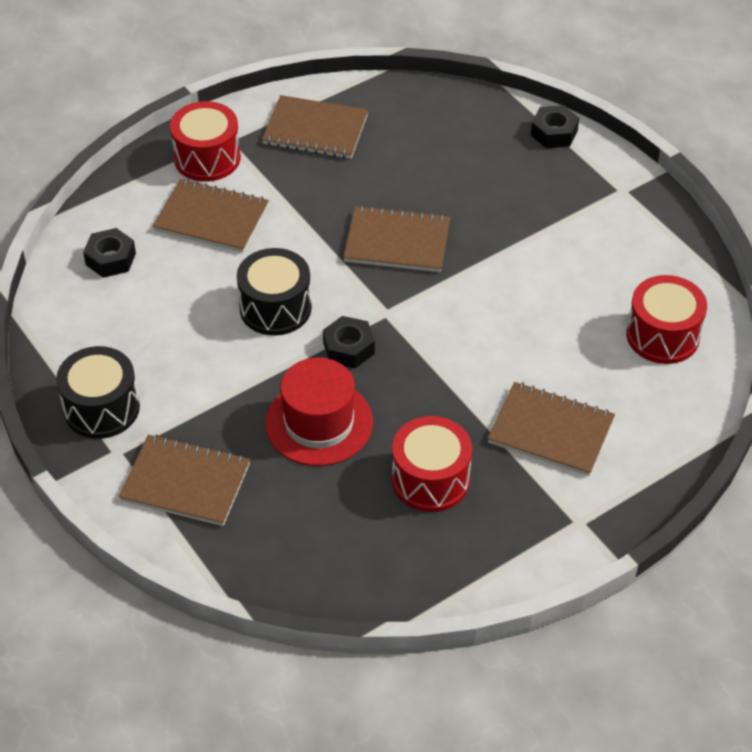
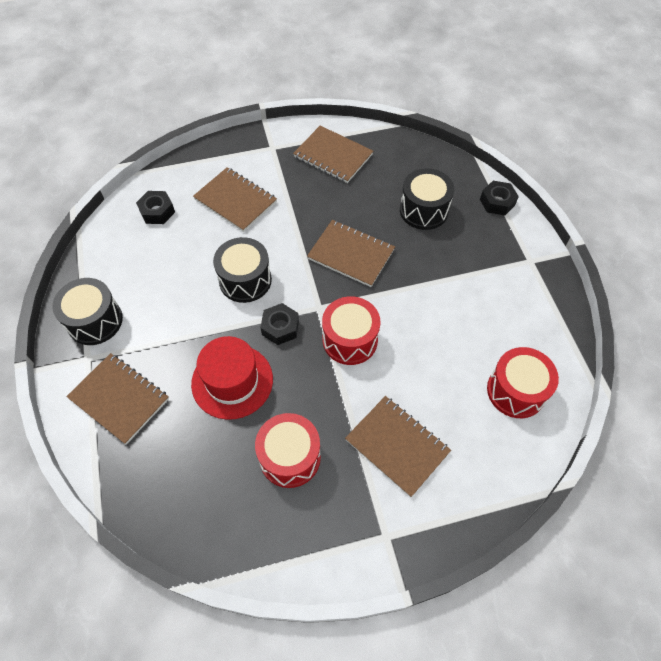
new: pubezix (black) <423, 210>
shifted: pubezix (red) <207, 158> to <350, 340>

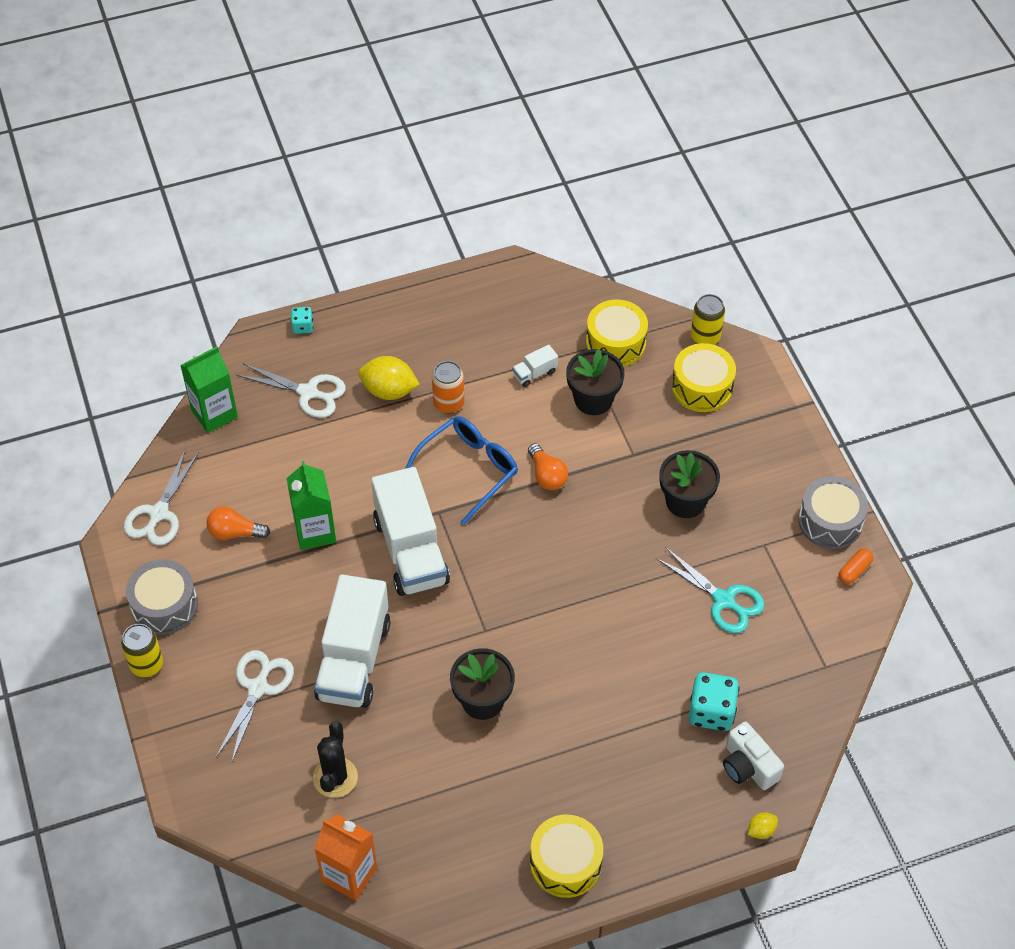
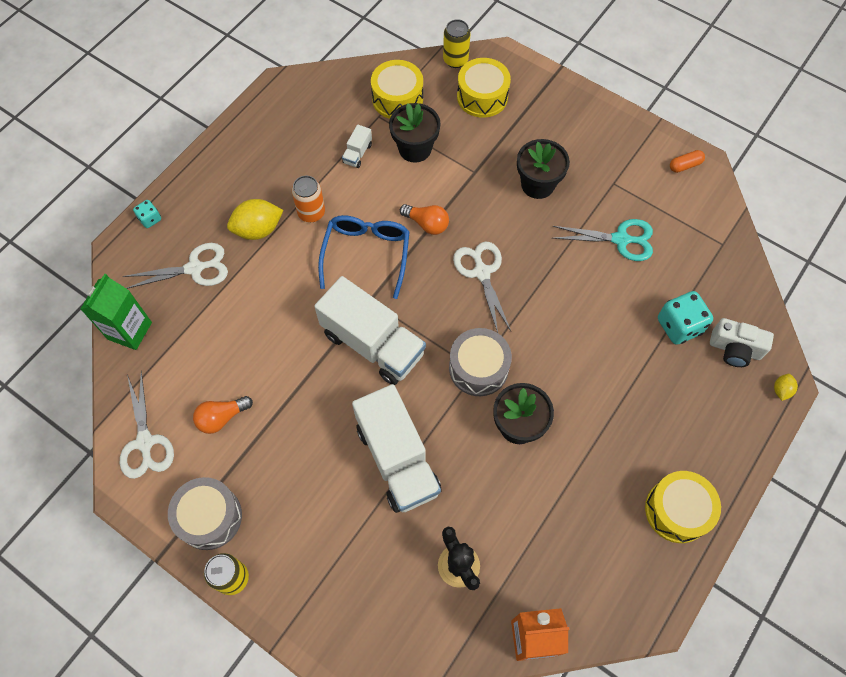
gone: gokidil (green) <315, 531>
shifted: pubezix (grey) <830, 521> to <478, 368>; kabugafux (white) <258, 688> to <482, 272>
rotated: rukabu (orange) <854, 571> = <685, 165> 60 degrees clockwise

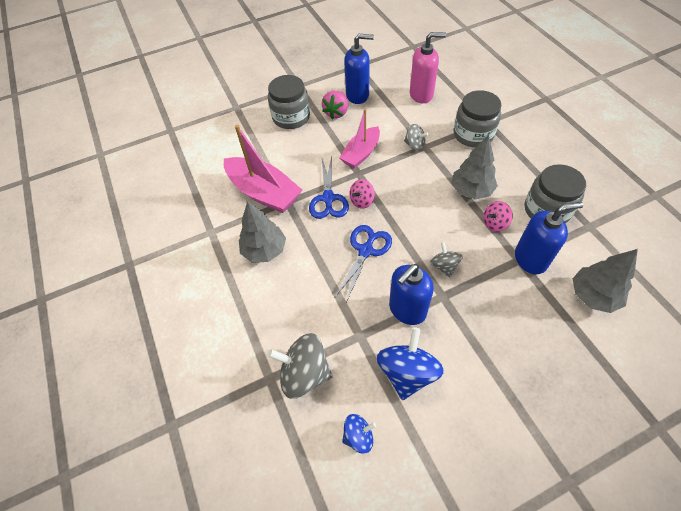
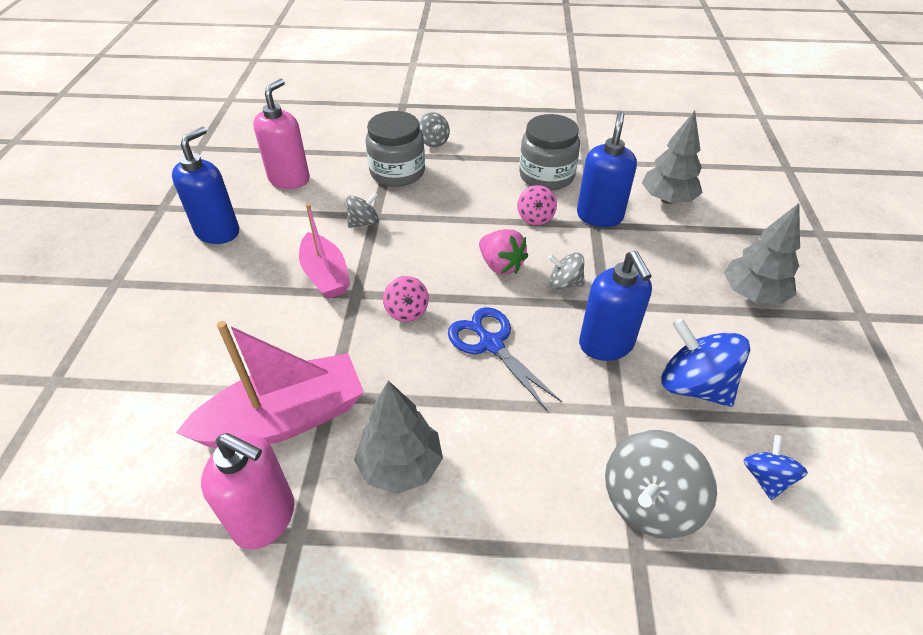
gone: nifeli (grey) <291, 117>; kabugafux (blue) <328, 198>
new: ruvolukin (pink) <265, 518>; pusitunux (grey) <433, 142>
shifted: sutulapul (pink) <336, 113> to <501, 265>; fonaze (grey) <471, 190> to <753, 294>

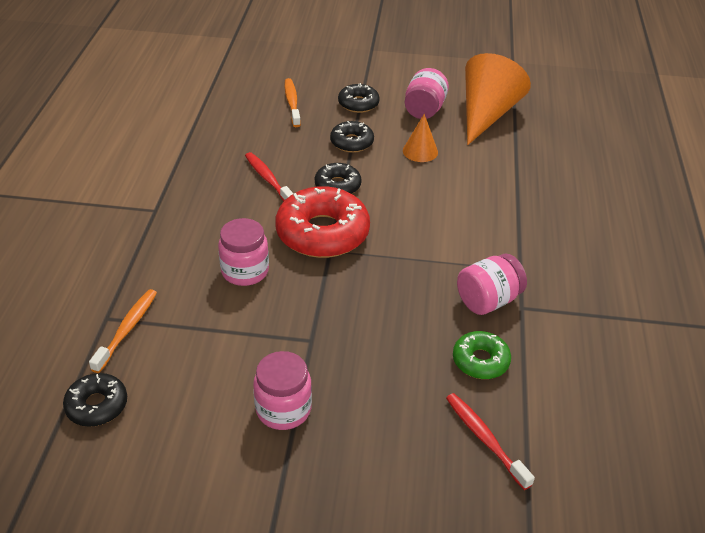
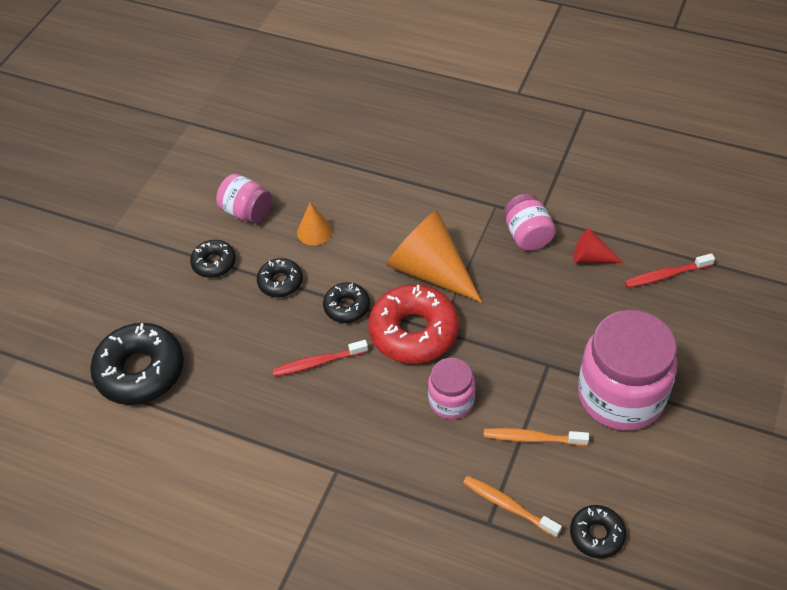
new: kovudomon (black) <140, 371>
shifted: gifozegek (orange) <486, 114> to <430, 270>; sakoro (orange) <292, 103> to <532, 438>
swapped: kovudomon (green) <480, 361> to gifozegek (red) <591, 257>
scaled: nifeli (pink) <283, 409> = <620, 396> x1.90

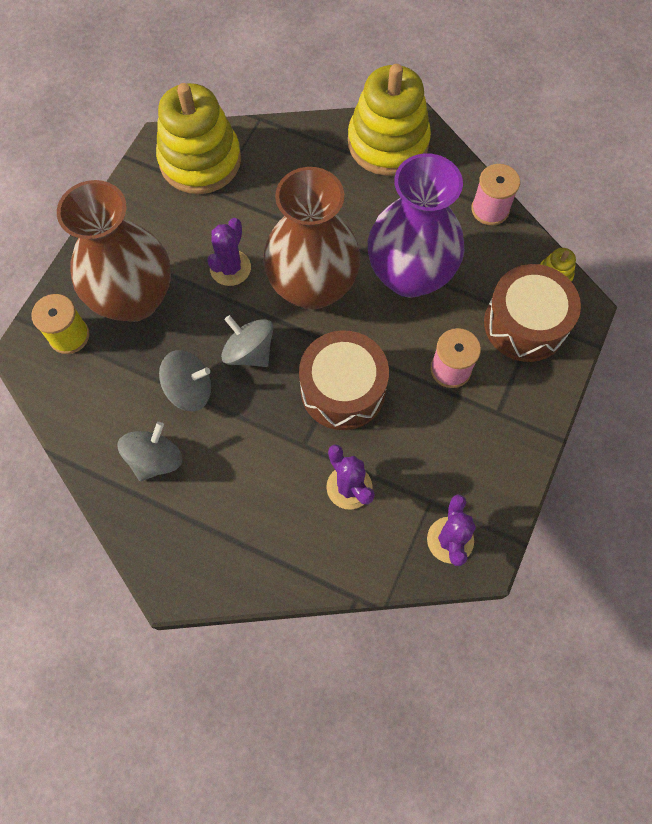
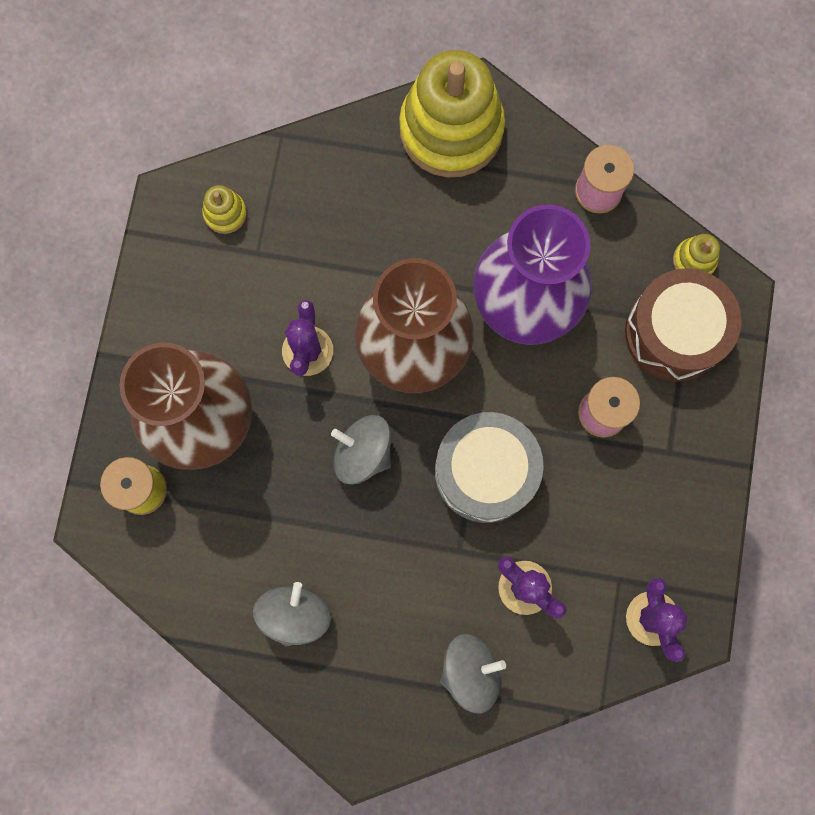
shifted: pusitunux (grey) <189, 390> to <470, 671>
repainted: pubezix (brown) <343, 390> to pubezix (grey) <485, 471>
scaled: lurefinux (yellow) <200, 160> = <225, 213> x0.41

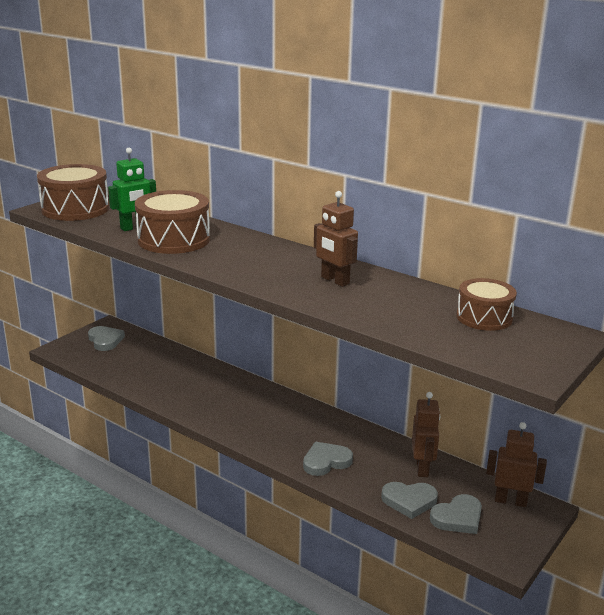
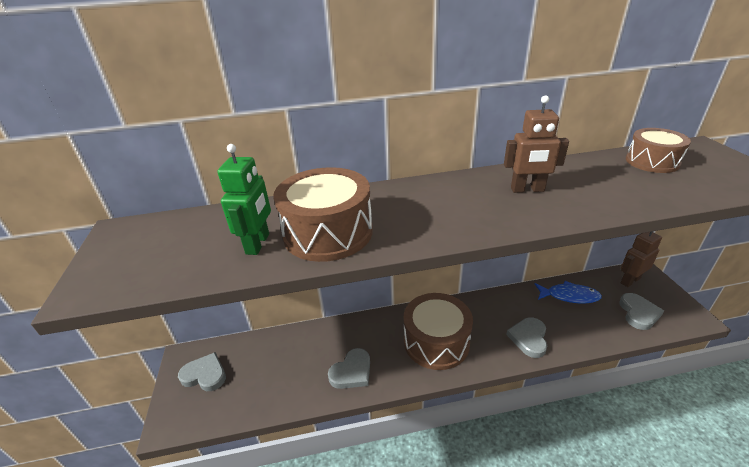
shifted: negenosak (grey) <409, 501> to <352, 372>; pubezix (brown) <75, 209> to <436, 342>
swapped: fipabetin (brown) <422, 468> to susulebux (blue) <569, 296>

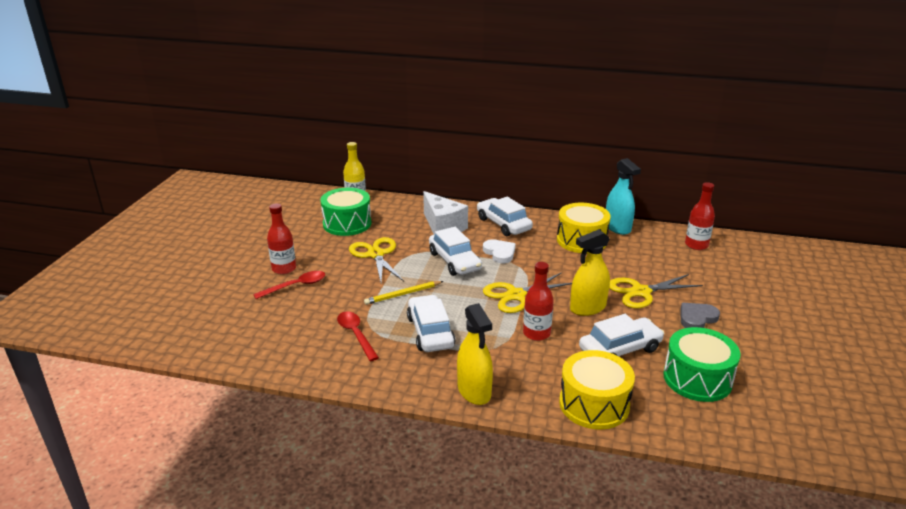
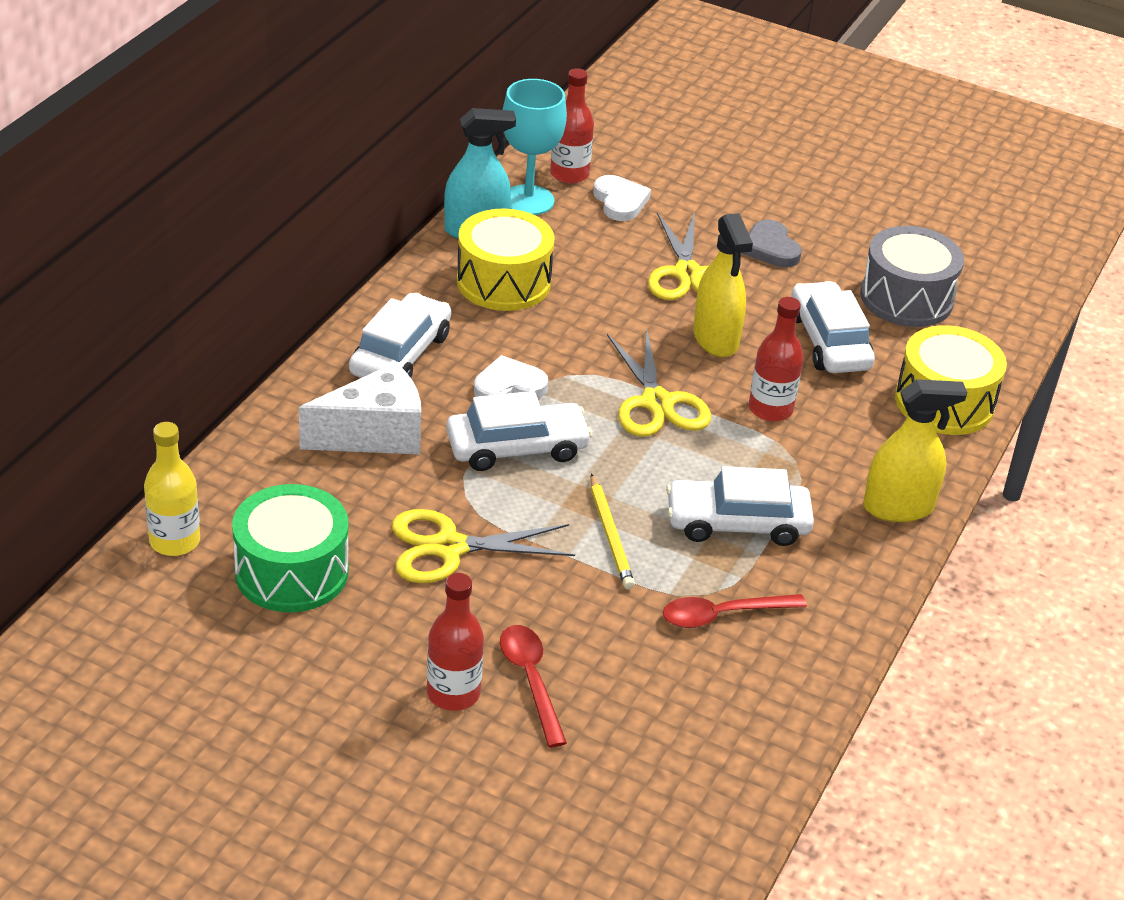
new: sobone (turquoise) <528, 200>; negenosak (white) <620, 201>
repainted: pubezix (green) <697, 379> to pubezix (grey) <906, 298>
rotated: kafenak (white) <503, 224> = <401, 354> 135 degrees clockwise

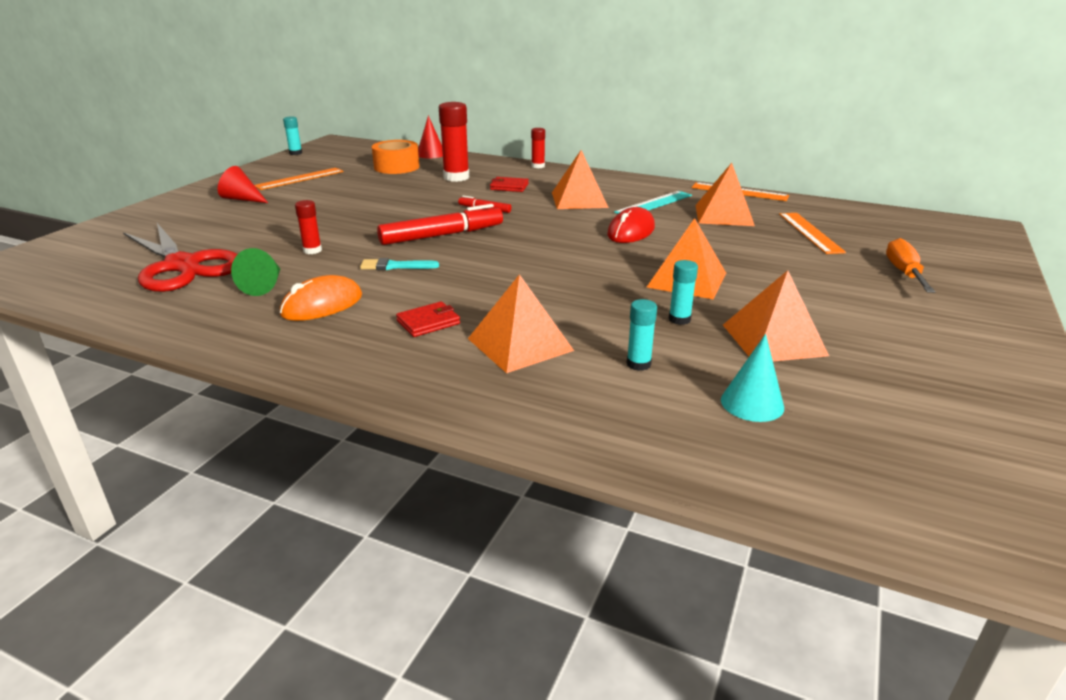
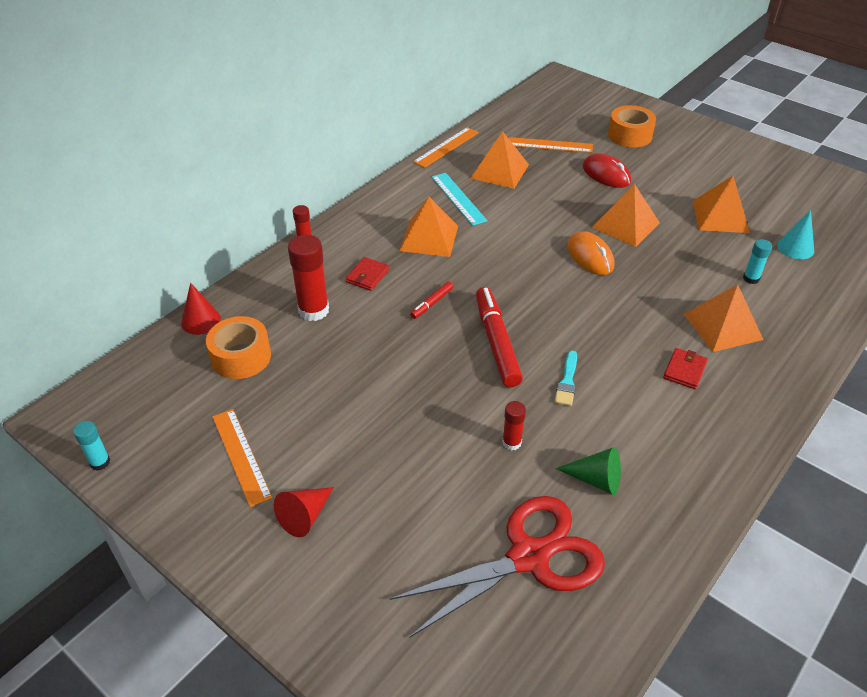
gone: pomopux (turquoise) <679, 319>
shifted: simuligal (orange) <322, 305> to <590, 256>; simuligal (red) <631, 231> to <606, 174>
swapped: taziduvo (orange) <904, 273> to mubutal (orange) <629, 135>
rotated: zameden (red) <428, 322> = <684, 370> 45 degrees clockwise

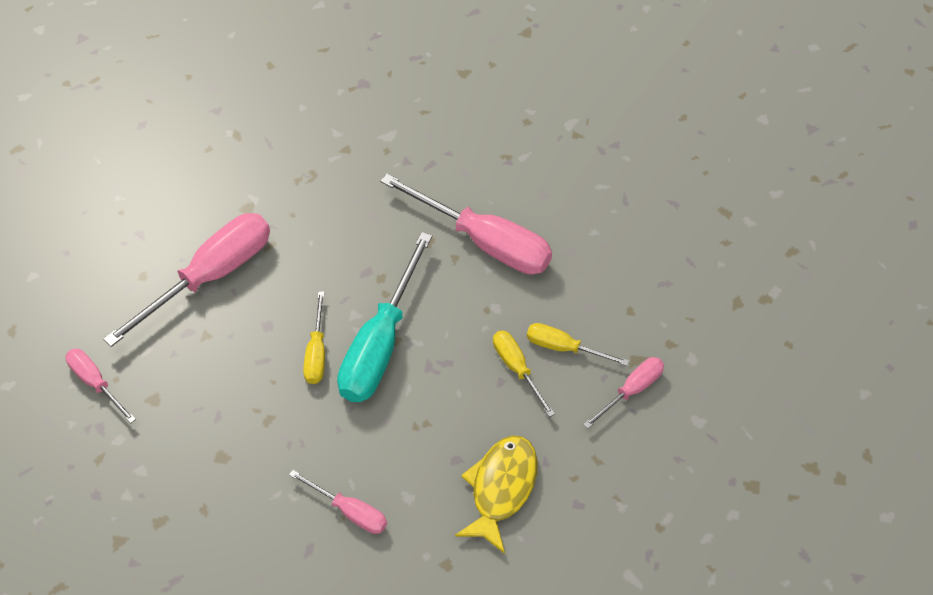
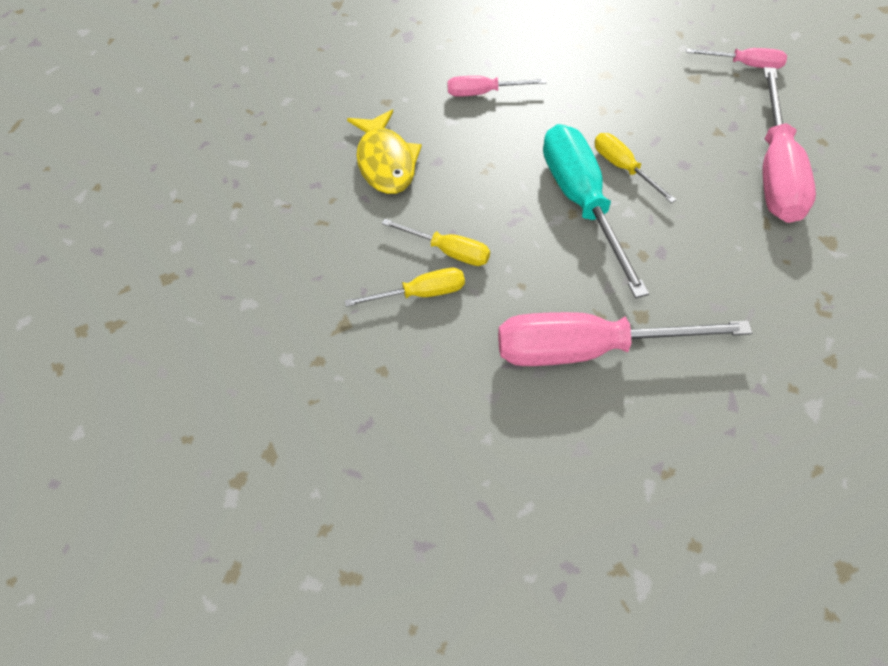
gone: taziduvo (pink) <631, 390>

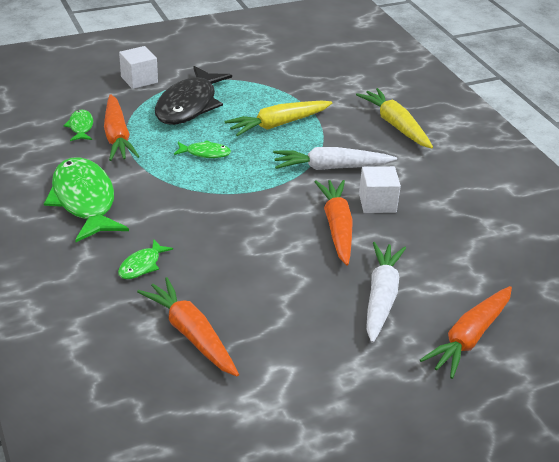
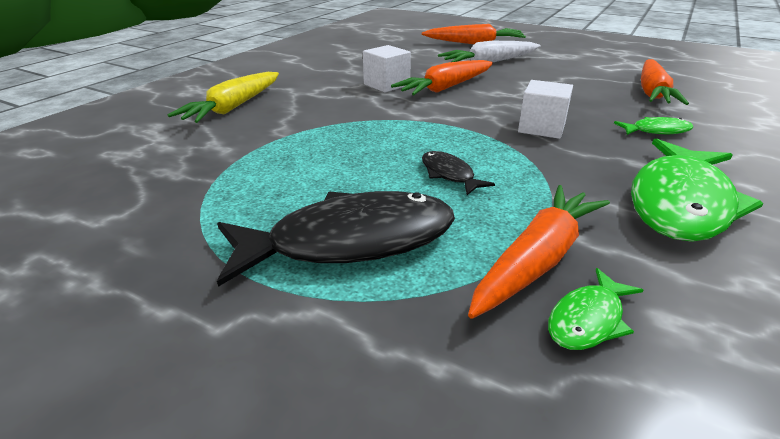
gone: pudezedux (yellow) <278, 124>; pudezedux (white) <331, 168>
shifted: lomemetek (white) <139, 79> to <541, 128>
repainted: susulebux (green) <205, 153> to susulebux (black) <449, 175>

